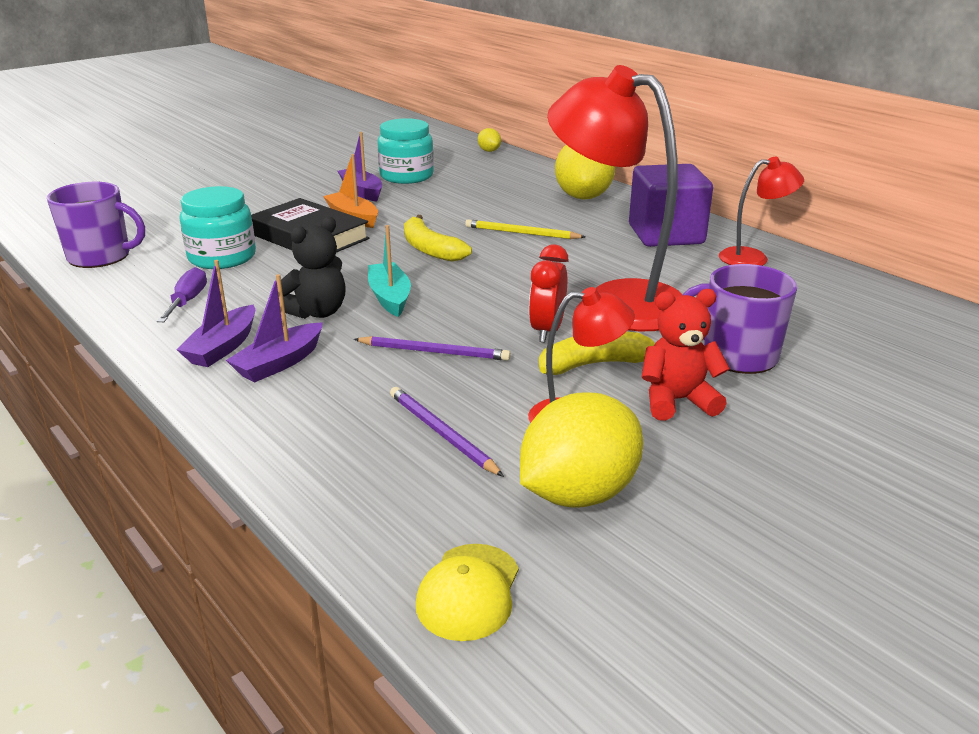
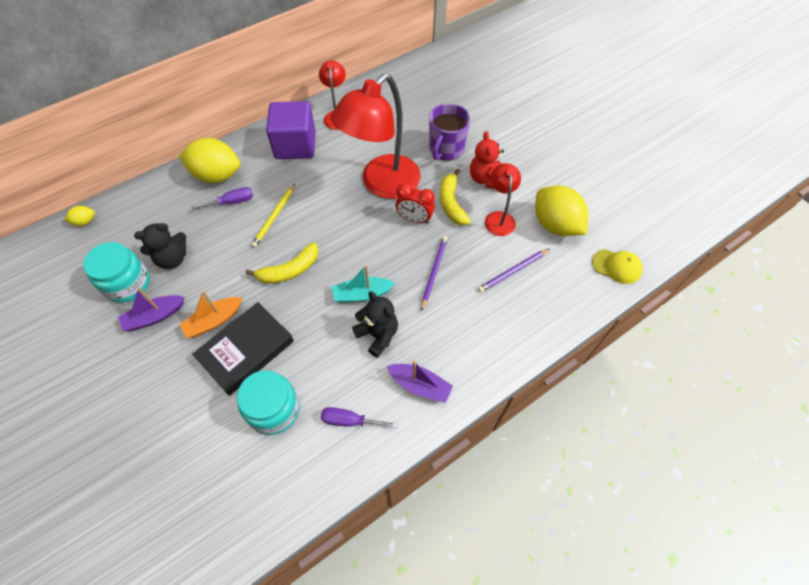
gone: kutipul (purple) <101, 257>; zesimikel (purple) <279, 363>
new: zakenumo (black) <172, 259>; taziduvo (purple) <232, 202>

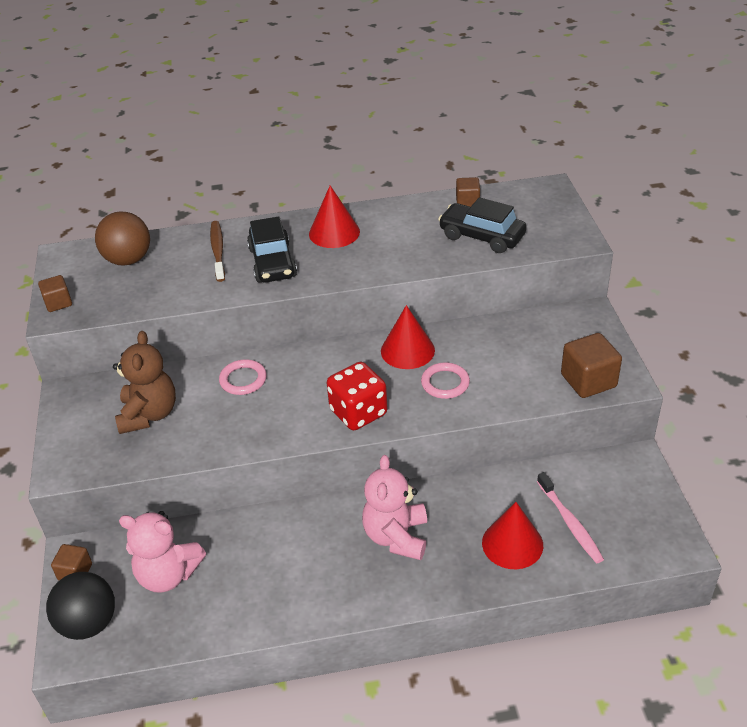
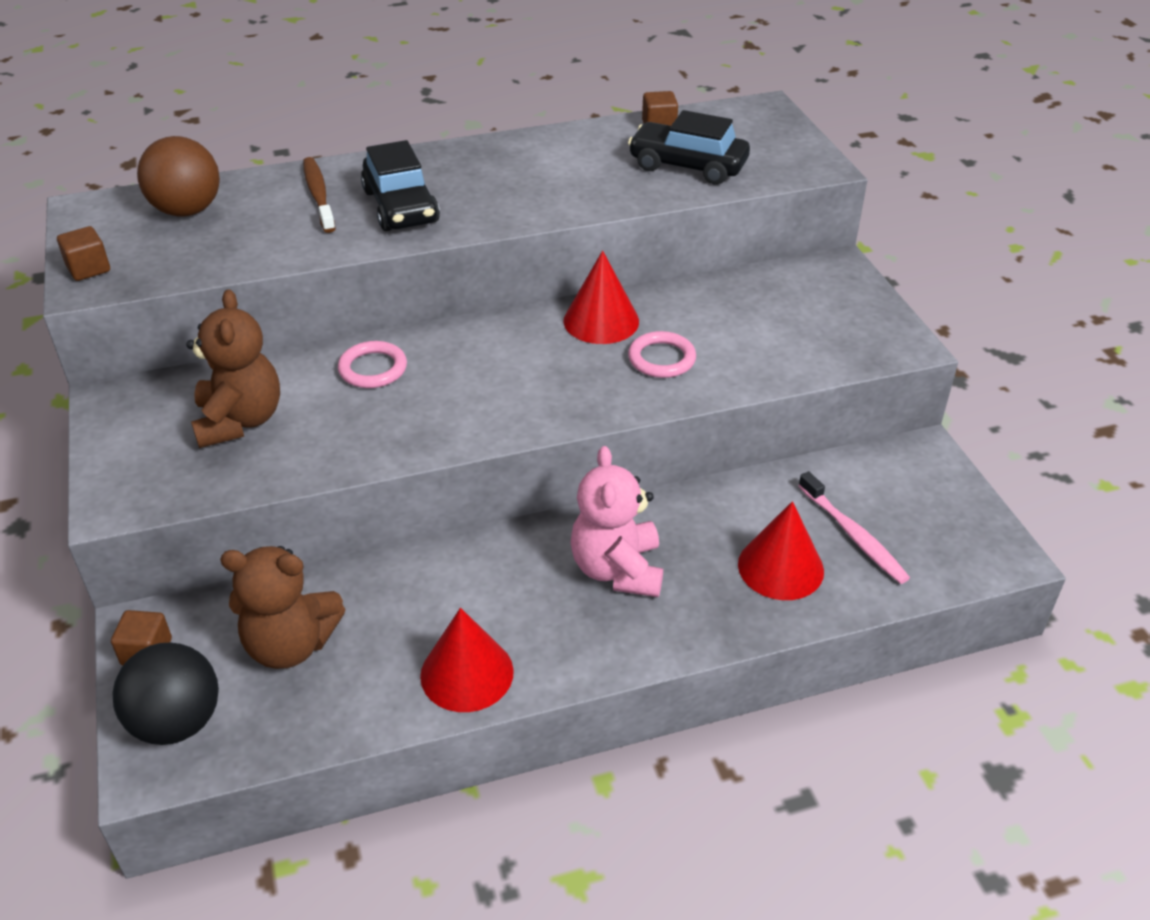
gone: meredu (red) <358, 412>; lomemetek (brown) <588, 381>
shifted: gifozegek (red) <334, 232> to <467, 673>
repainted: zakenumo (pink) <168, 575> to zakenumo (brown) <290, 645>

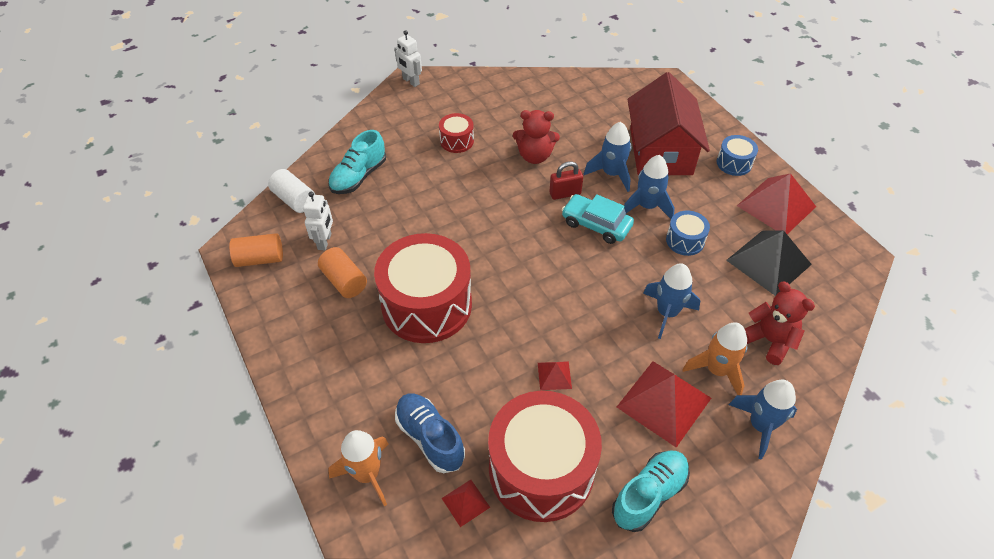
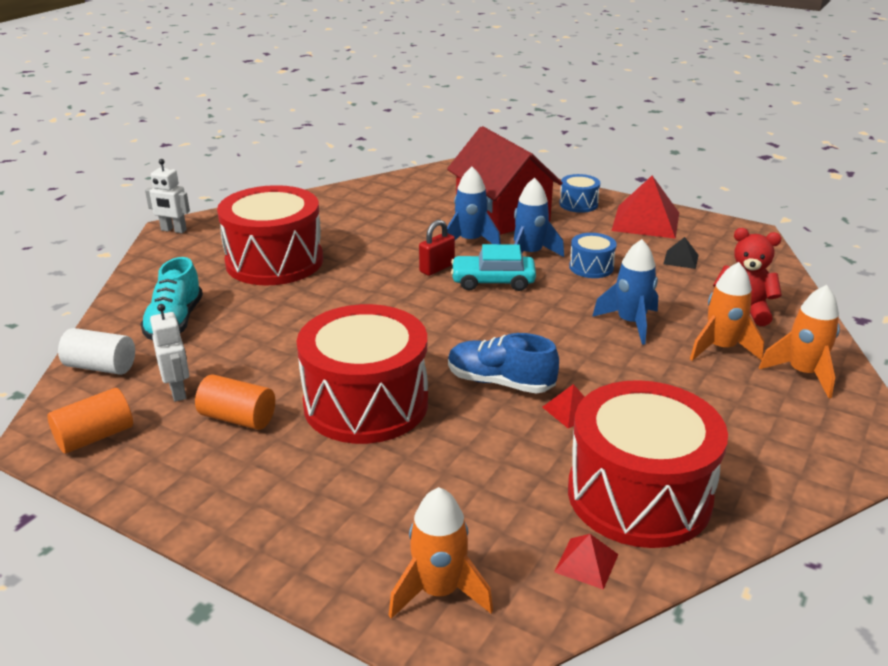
gone: zakenumo (red) <535, 156>; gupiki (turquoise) <649, 495>; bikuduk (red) <664, 402>
shifted: gupiki (blue) <430, 438> to <500, 382>
repainted: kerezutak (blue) <760, 425> to kerezutak (orange) <802, 373>
scaled: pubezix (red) <457, 141> = <274, 261> x2.22; bikuduk (black) <768, 262> = <681, 259> x0.47

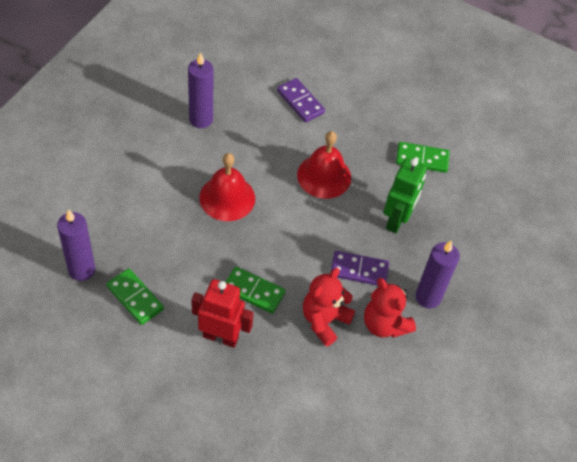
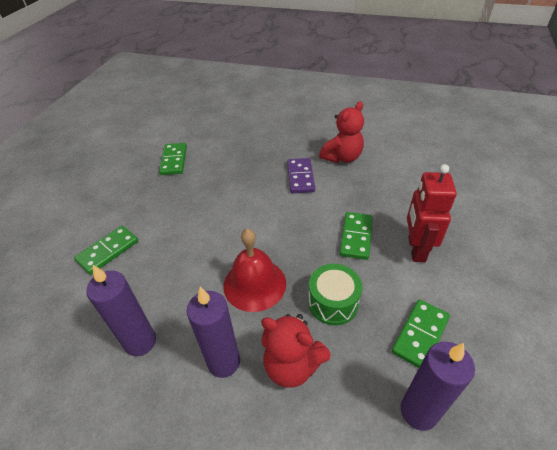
gone: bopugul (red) <324, 176>; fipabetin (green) <397, 220>
new: pubezix (green) <333, 302>
shifted: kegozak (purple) <428, 297> to <224, 362>; zakenumo (red) <324, 320> to <292, 365>
repainted: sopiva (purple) <300, 102> to sopiva (green) <108, 251>

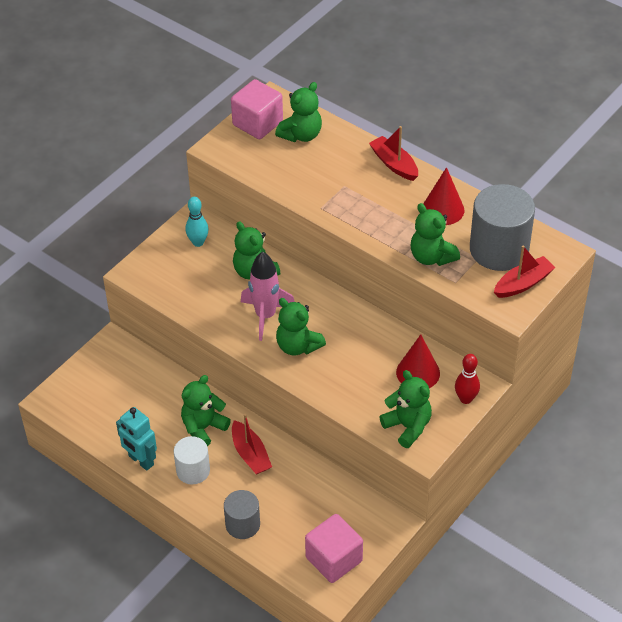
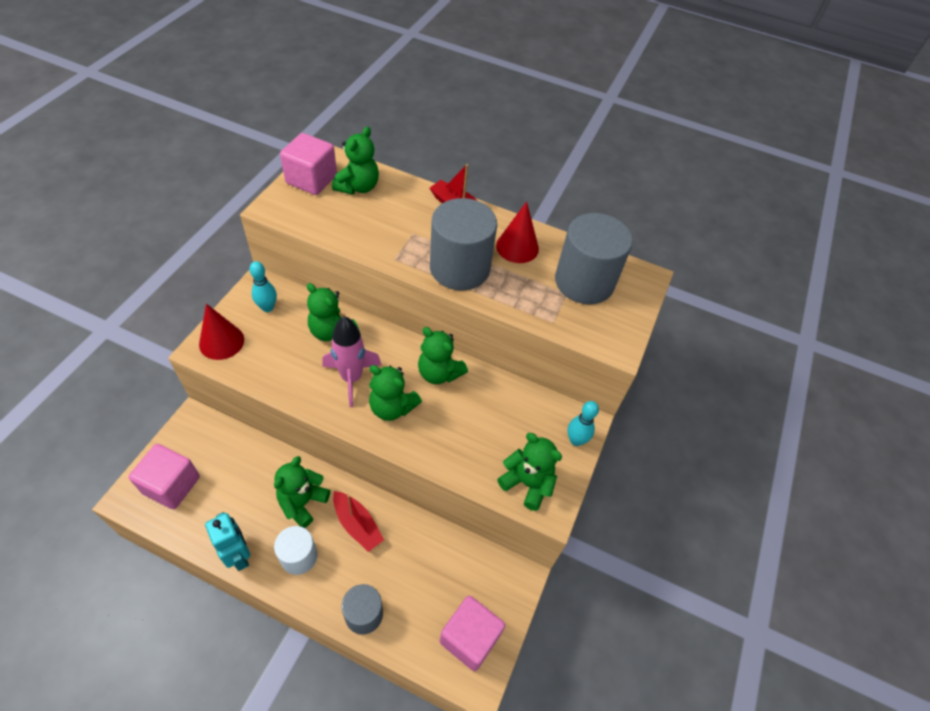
gone: zesimikel (red) <523, 283>
new: lomemetek (pink) <171, 485>; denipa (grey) <459, 268>
shifted: gifozegek (red) <418, 372> to <221, 342>; zakenumo (green) <431, 257> to <439, 373>
repainted: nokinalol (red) <465, 399> to nokinalol (turquoise) <576, 440>
rotated: fipabetin (turquoise) <140, 460> = <239, 555> 150 degrees counterclockwise

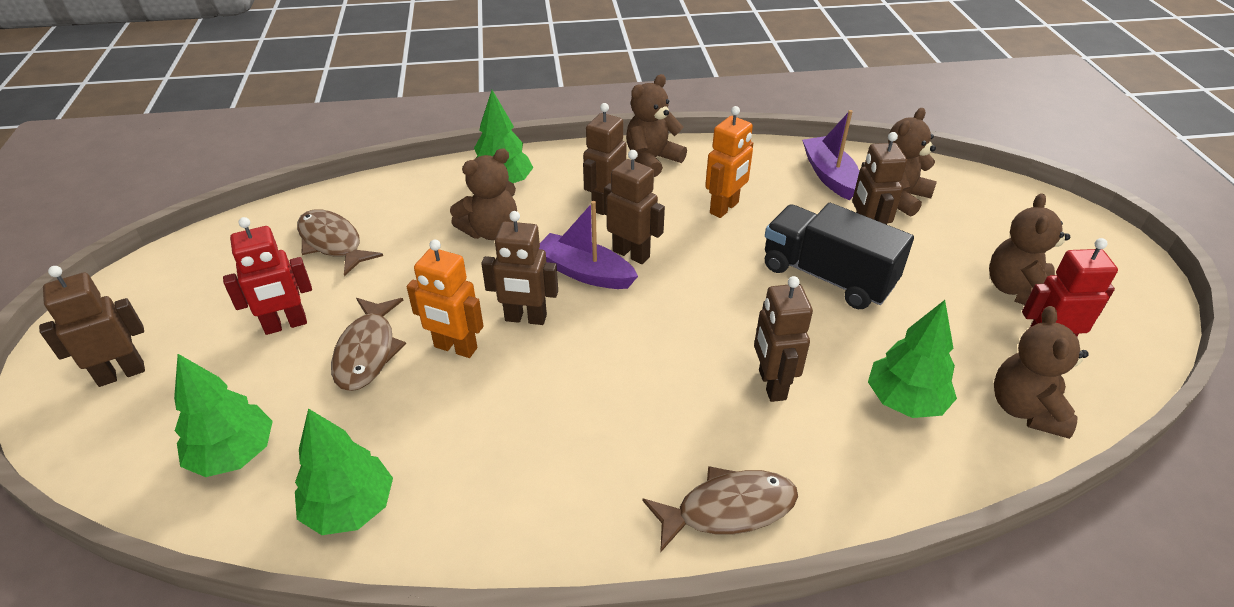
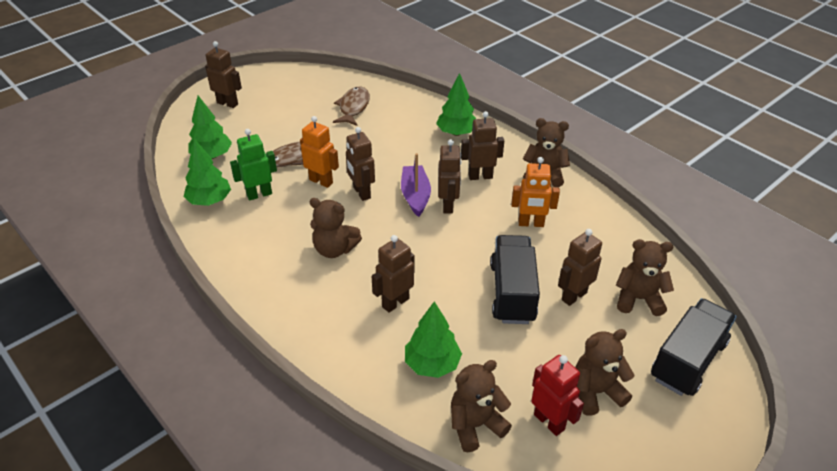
gone: fipabetin (red) <285, 325>; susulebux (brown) <728, 509>; zesimikel (purple) <829, 176>
new: fipabetin (green) <259, 194>; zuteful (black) <688, 360>
shifted: zakenumo (brown) <491, 231> to <334, 249>
rotated: fipabetin (orange) <455, 348> = <321, 181> 135 degrees clockwise

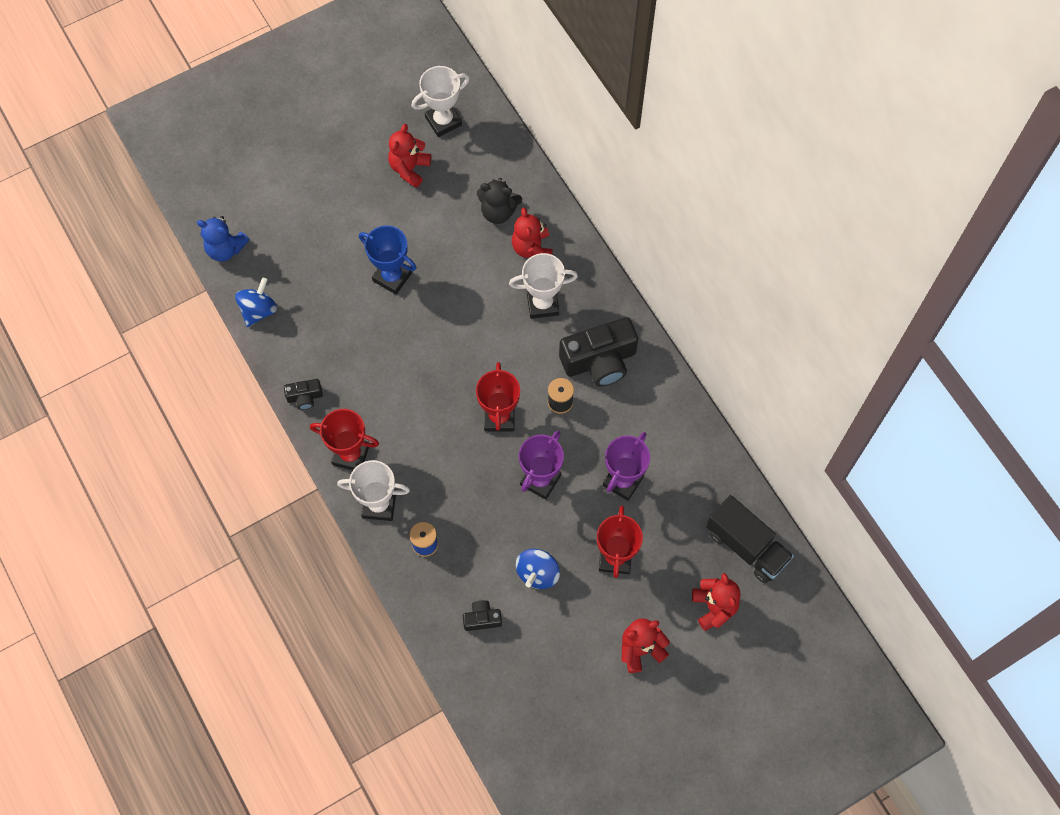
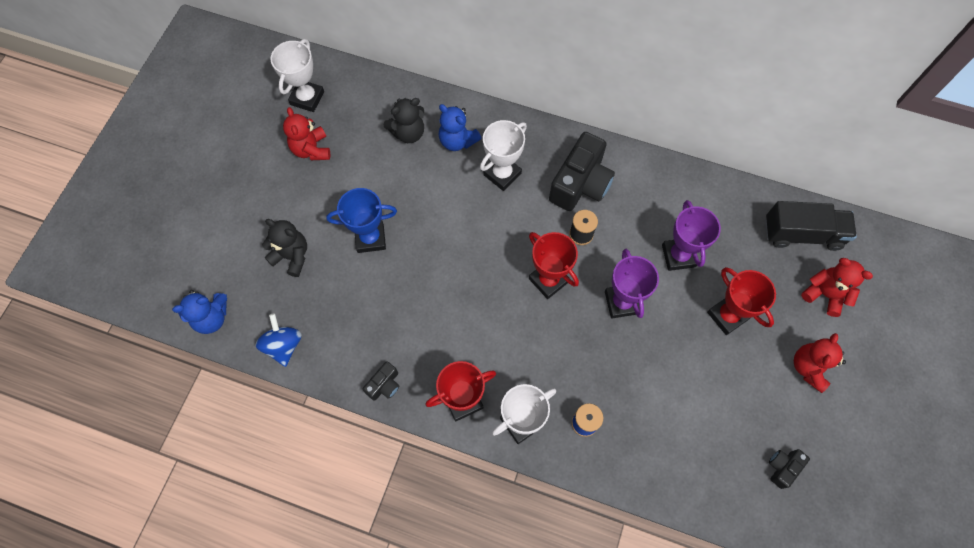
gone: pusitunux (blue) <537, 573>
new: zakenumo (black) <292, 256>
shifted: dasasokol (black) <482, 618> to <782, 467>
repainted: zakenumo (red) <532, 248> to zakenumo (blue) <457, 141>

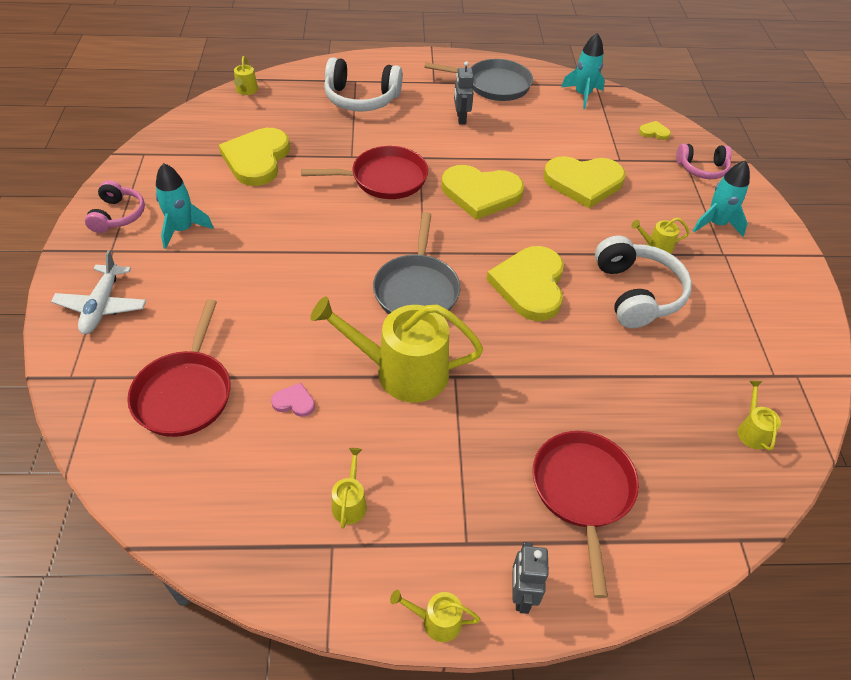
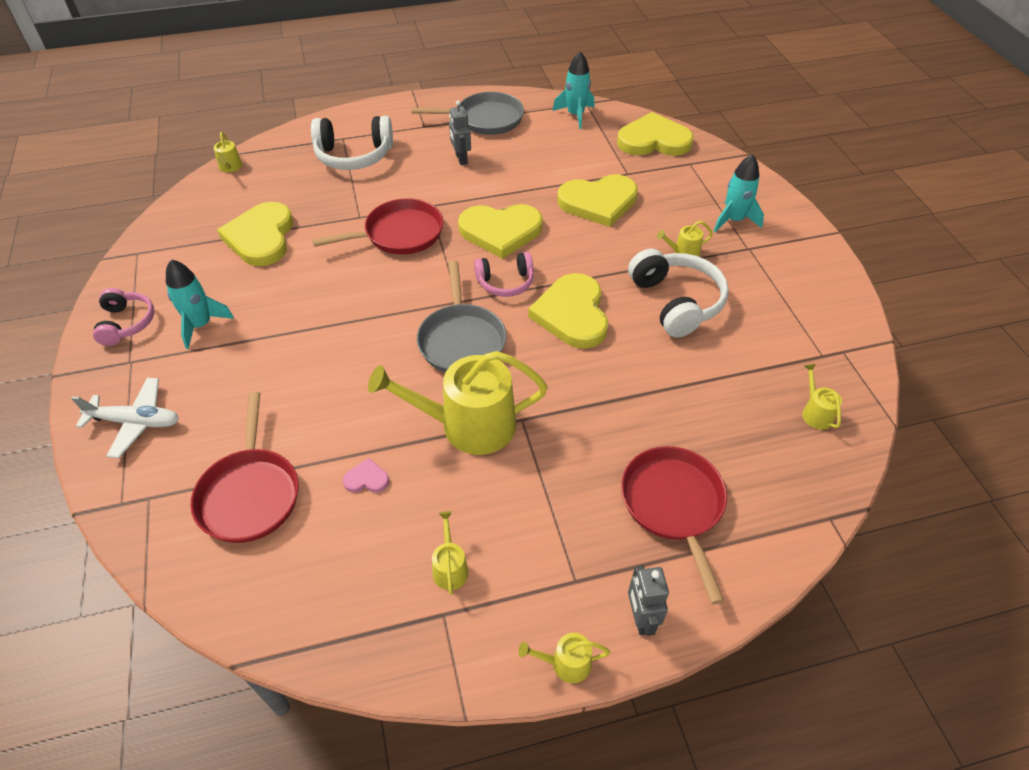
shifted: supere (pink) <702, 169> to <505, 282>
rotated: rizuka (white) <102, 306> = <135, 422> 75 degrees counterclockwise
scaled: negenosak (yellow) <654, 132> = <653, 140> x2.43

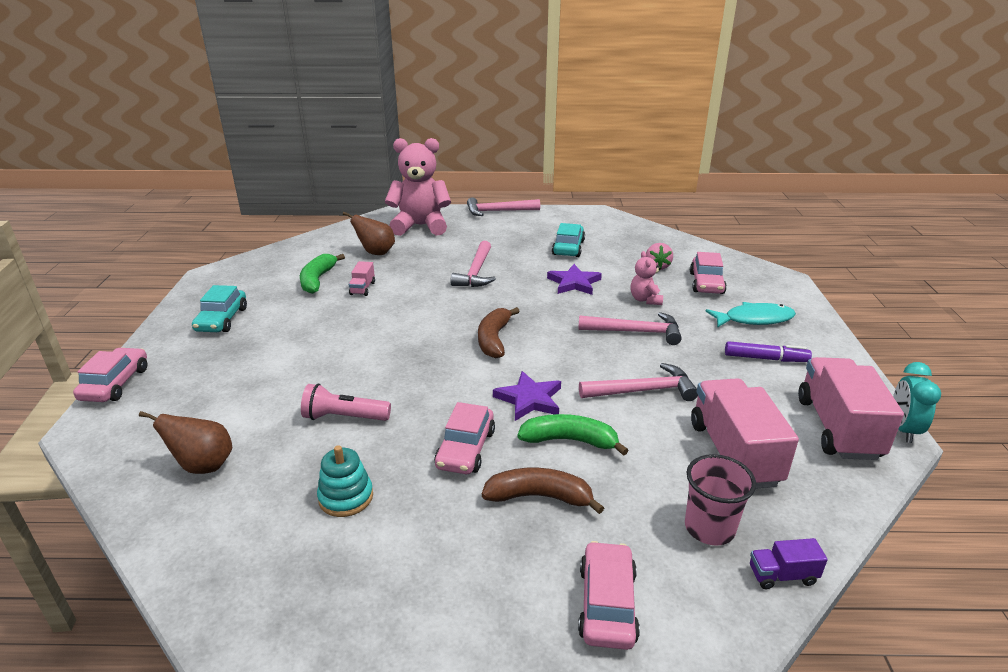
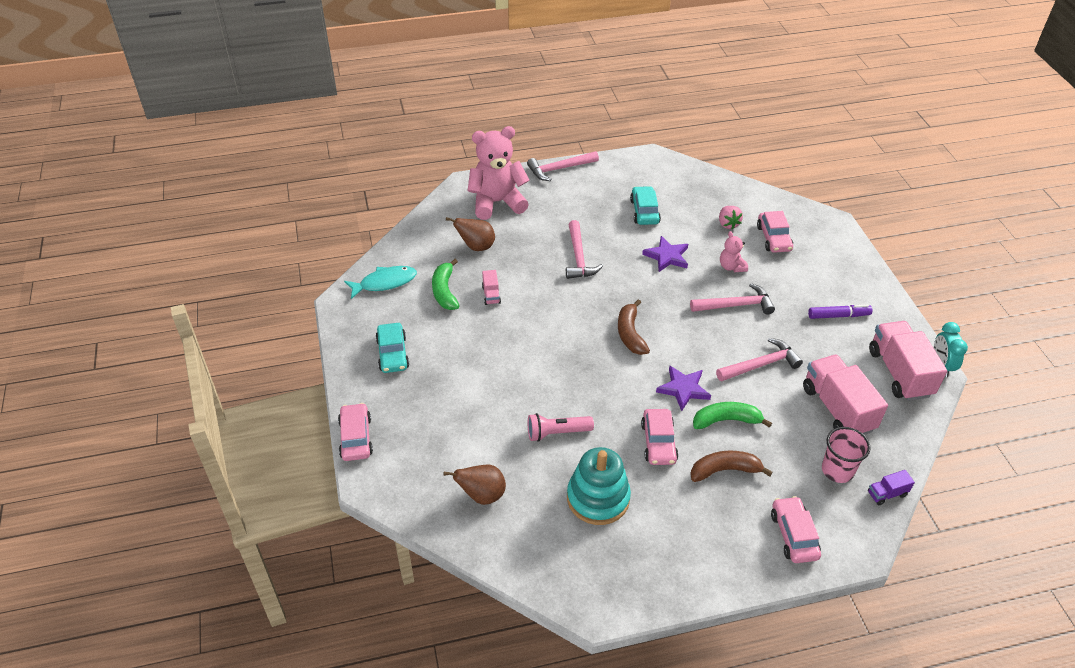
shifted: susulebux (turquoise) <754, 319> to <384, 283>
scaled: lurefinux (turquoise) <346, 497> = <598, 498> x1.67

